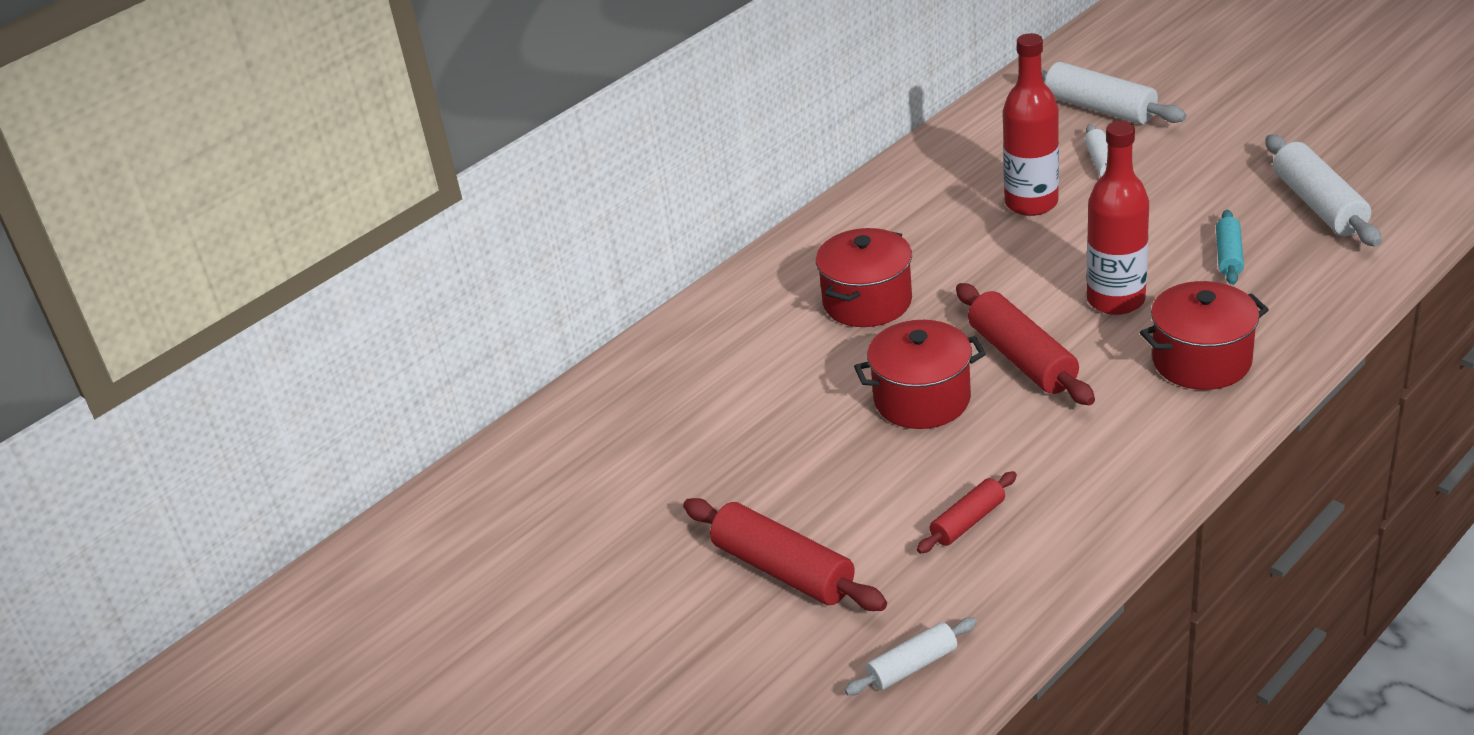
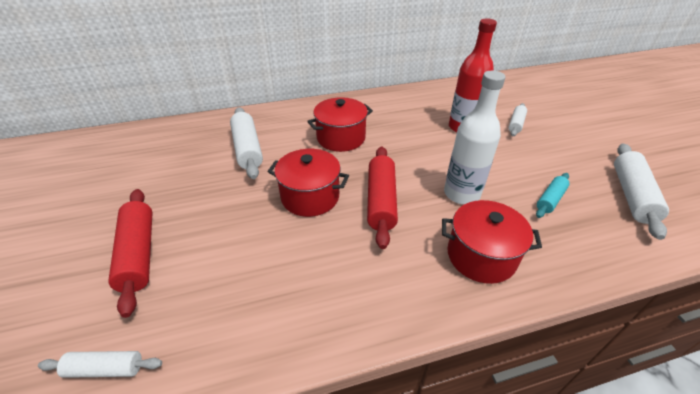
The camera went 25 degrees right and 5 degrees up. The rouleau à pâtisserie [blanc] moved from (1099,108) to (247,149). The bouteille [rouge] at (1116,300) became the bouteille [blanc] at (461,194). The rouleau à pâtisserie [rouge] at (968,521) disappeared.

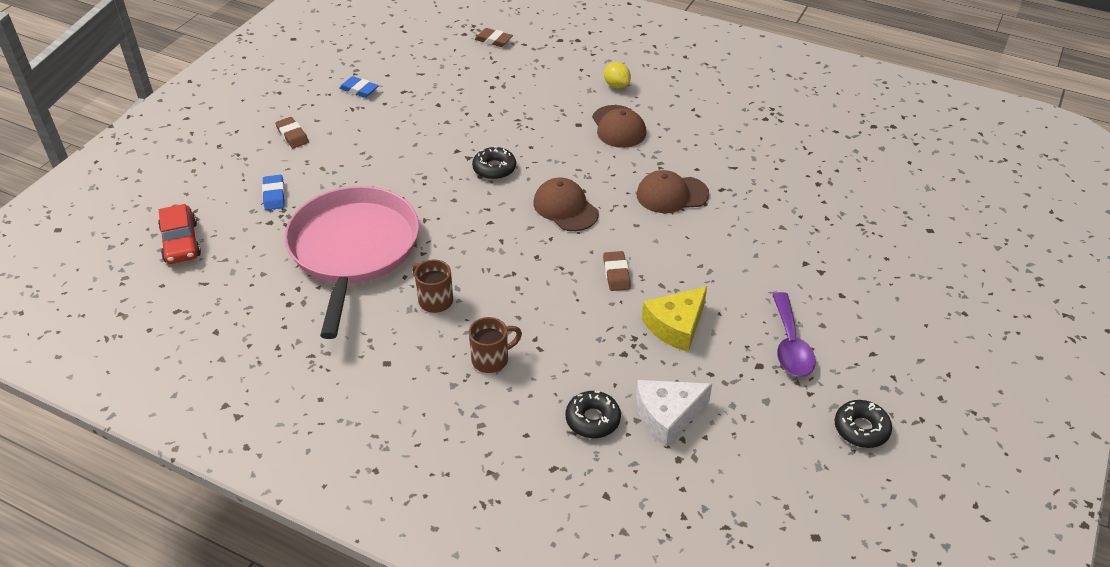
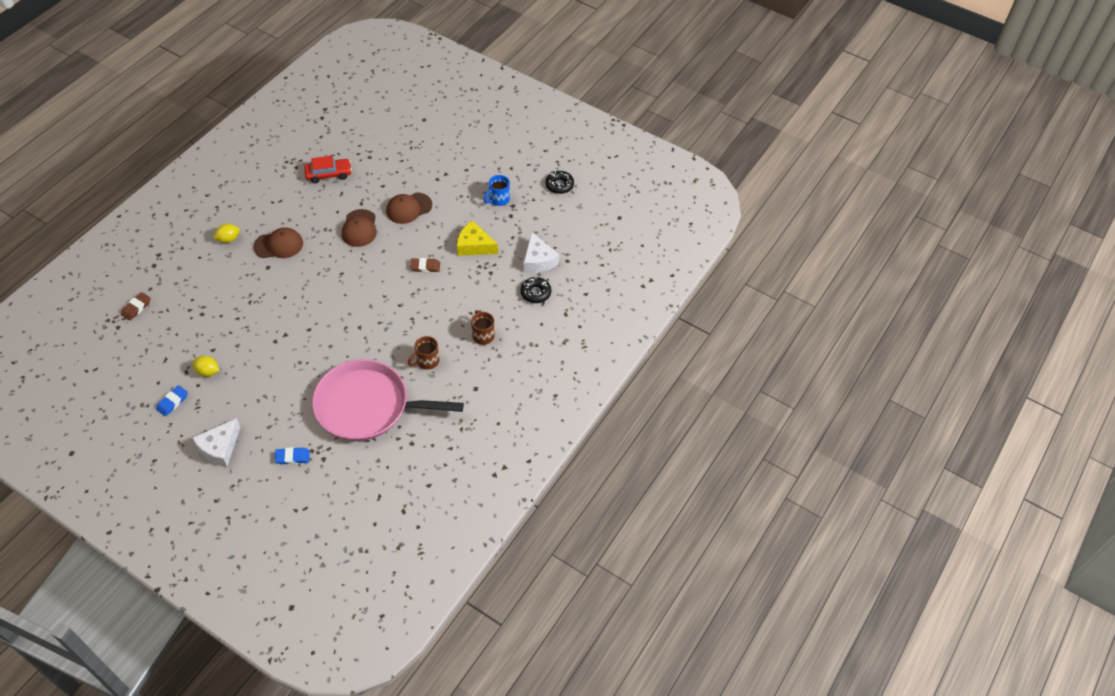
The camera went 85 degrees left and 10 degrees up. The gomme [marron] at (292,135) was replaced by the fromage [blanc] at (220,448). The beignet [noir] at (494,168) disappeared. The casquette [marron] moved from (565,208) to (408,208). The voiture [rouge] moved from (181,242) to (328,174). The fromage [jaune] at (676,326) turned 150 degrees clockwise. The cuillère [violet] at (790,345) was replaced by the tasse [bleu] at (498,199). The citron [jaune] at (208,371) appeared.

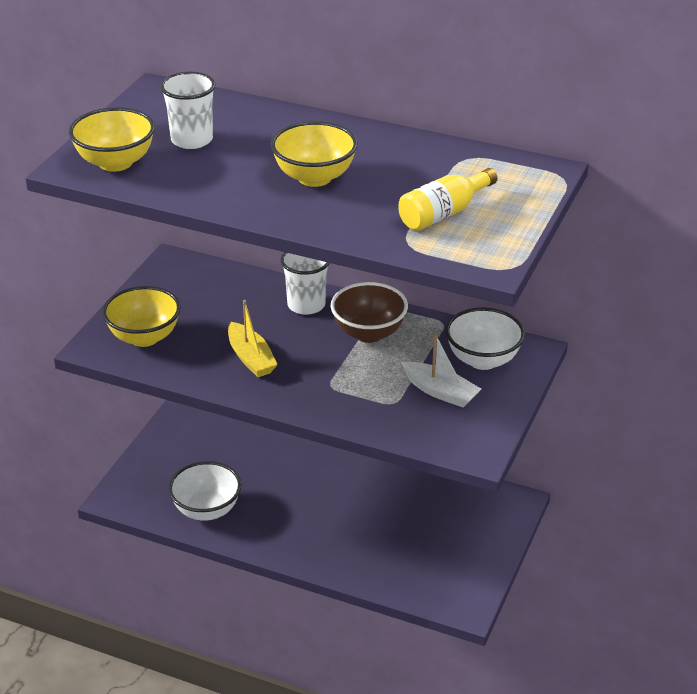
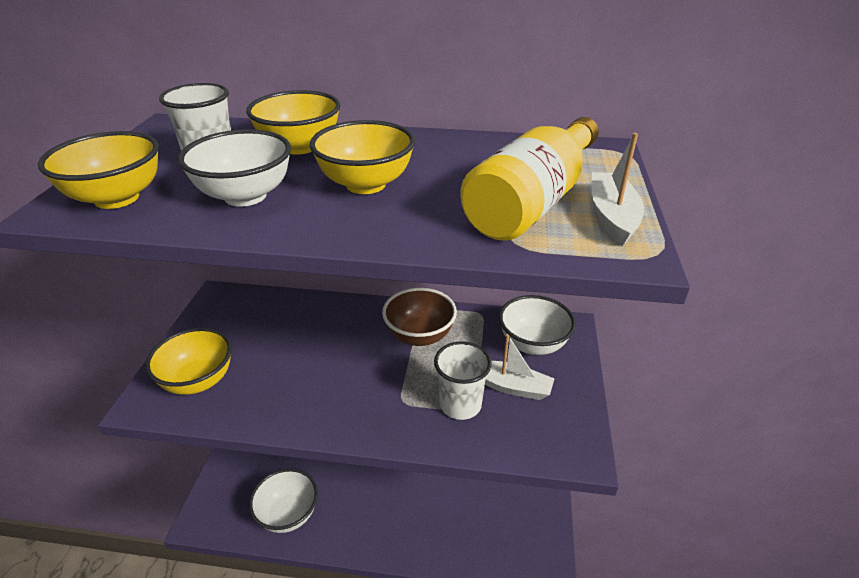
The camera went 15 degrees left and 0 degrees up. The bouteille [jaune] at (443,213) changed to 1.57 times the size. The gobelet [blanc] moved from (306,305) to (460,405). The bateau [jaune] at (251,358) disappeared. The bol [jaune] at (299,147) appeared. The bol [blanc] at (245,196) appeared. The bateau [blanc] at (612,216) appeared.

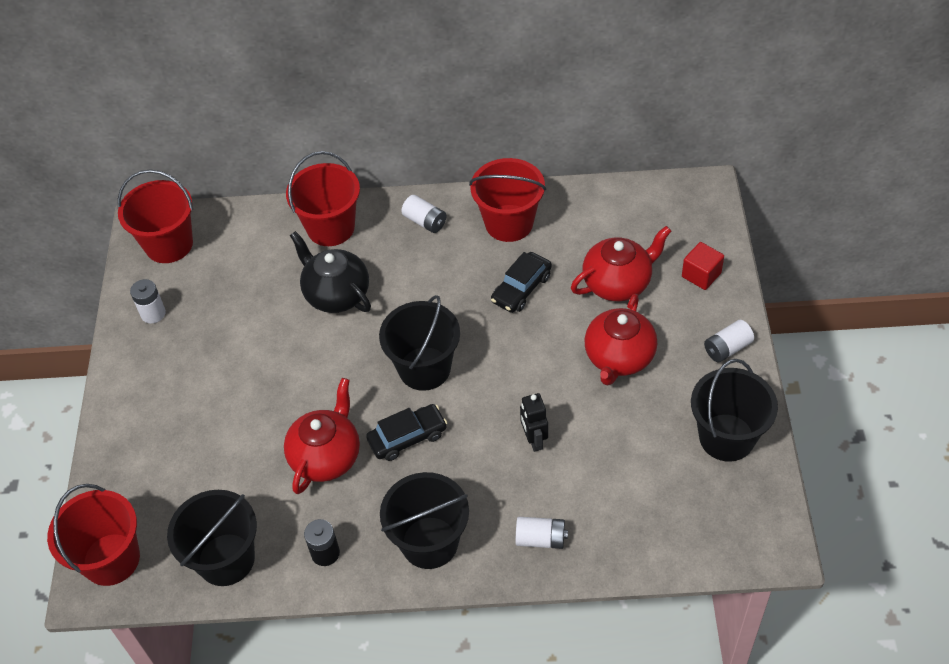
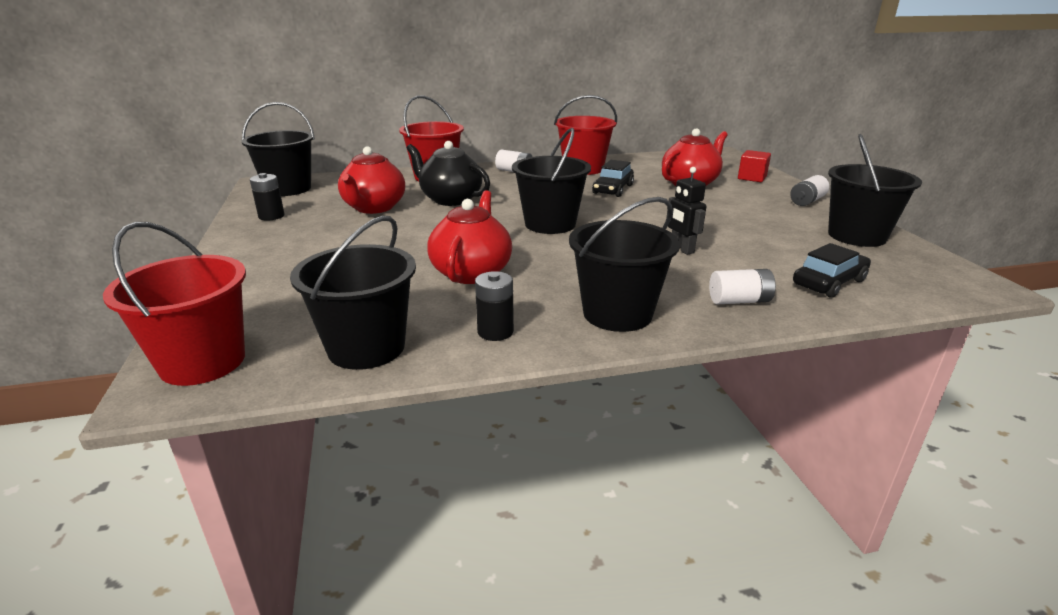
The camera went 15 degrees left and 25 degrees down. The seau [rouge] at (169,244) became the seau [noir] at (288,189). The pile [blanc] at (153,313) became the pile [noir] at (271,216). The théière [rouge] moved from (619,358) to (374,208). The voiture [noir] moved from (407,437) to (829,282).

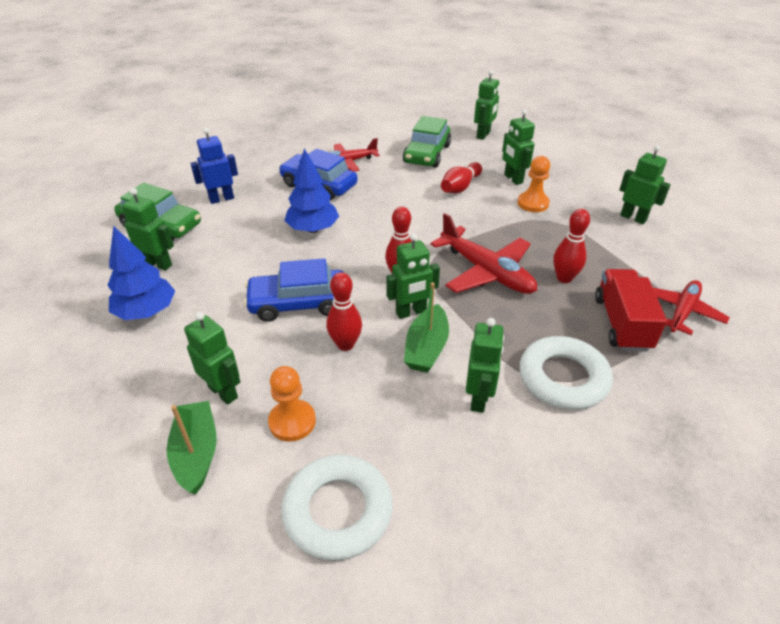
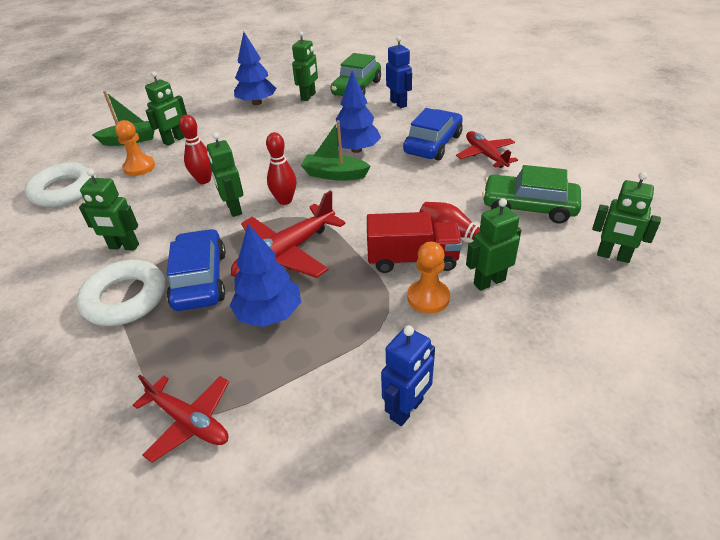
The camera went 90 degrees right and 0 degrees up. The robot [vert] at (633,218) became the robot [bleu] at (407,409). The quille [rouge] at (564,278) was replaced by the arbre [bleu] at (269,313). The voiture [bleu] moved from (298,303) to (200,279). The camion [rouge] moved from (621,323) to (412,259). The bateau [vert] moved from (426,348) to (334,174).

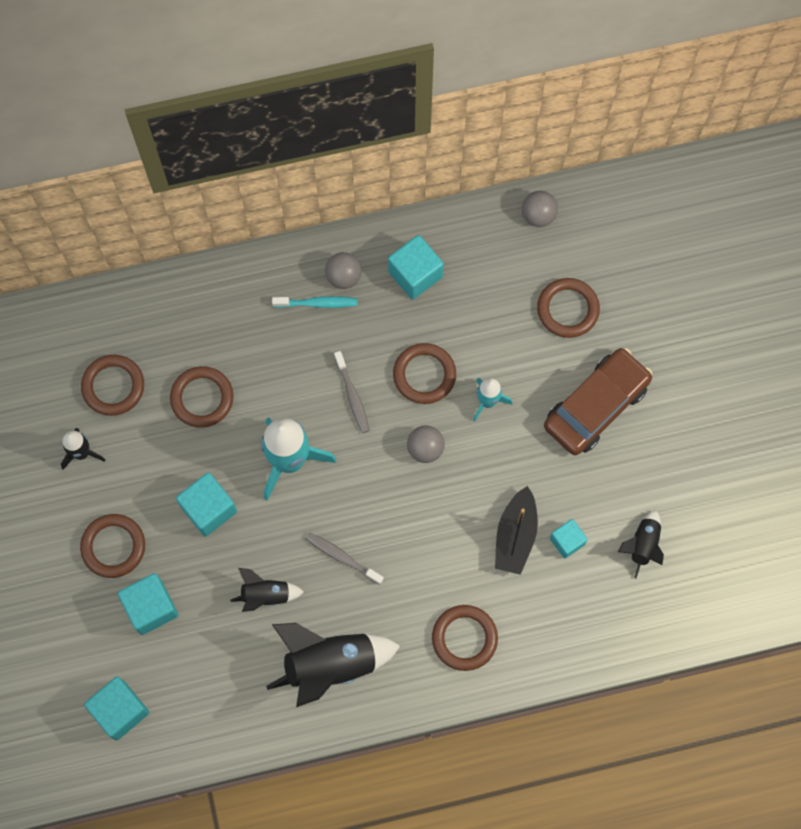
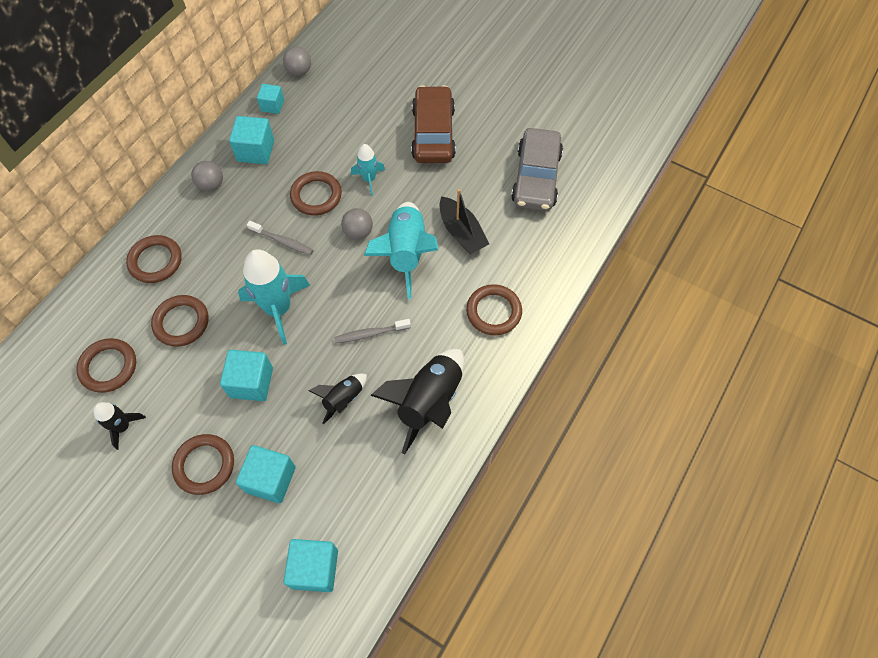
The camera went 45 degrees left and 10 degrees down. The anneau [marron] moved from (567,309) to (155,261). The brosse à dents [turquoise] at (317,303) disappeared. The fusée [noir] at (642,545) was replaced by the voiture [gris] at (536,177). The cube [turquoise] moved from (567,541) to (272,105). The fusée [turquoise] at (406,253) appeared.

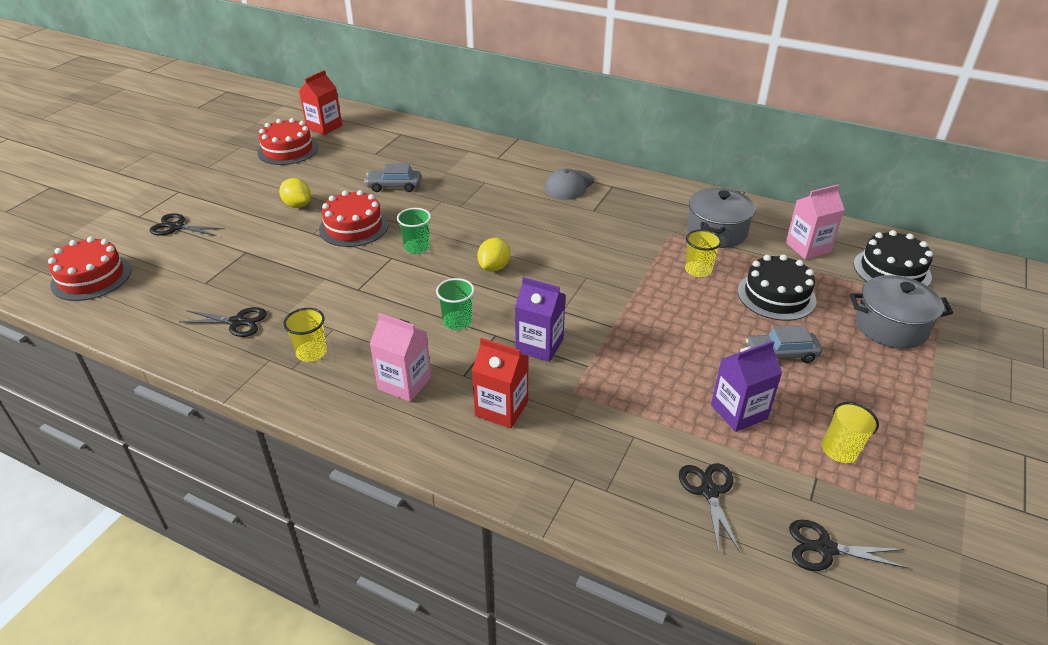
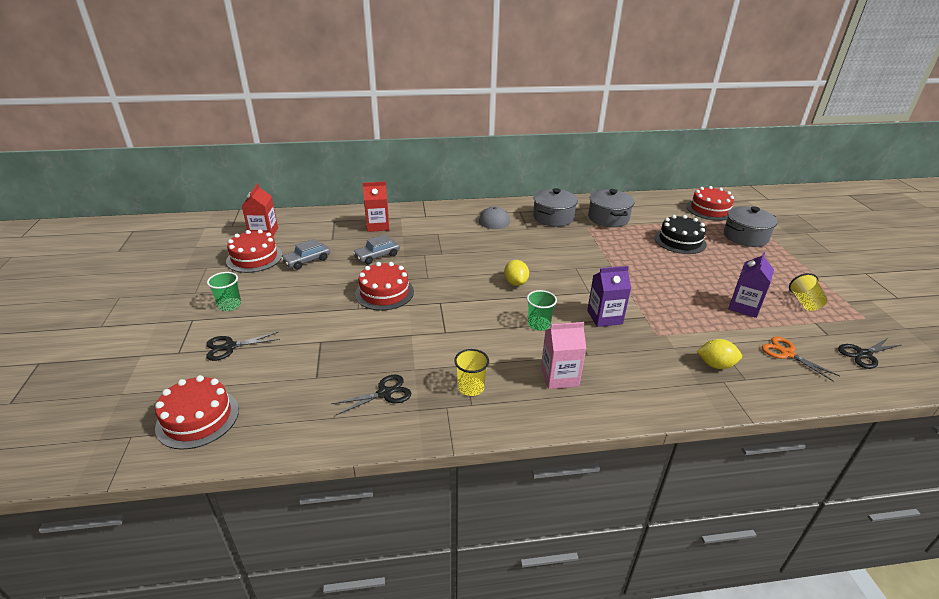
The camera went 35 degrees left and 5 degrees down. The citron [jaune] moved from (297,205) to (715,365). The brique de lait [rose] at (807,247) disappeared. The gobelet [vert] moved from (417,247) to (229,305). The gobelet [jaune] at (698,270) disappeared. The gâteau [noir] at (892,270) became the gâteau [rouge] at (709,210). The voiture [gris] moved from (781,354) to (307,261). The brique de lait [rouge] moved from (501,409) to (377,226). The ciseaux [noir] at (709,491) became the ciseaux [orange] at (787,353). The marmite [gris] at (553,217) appeared.

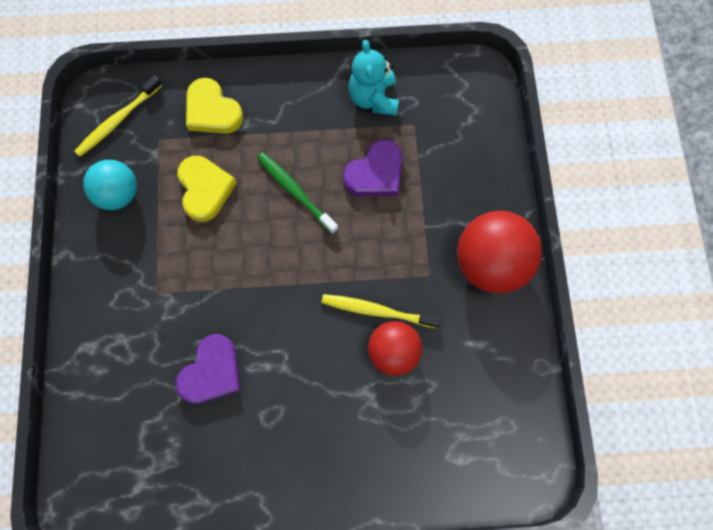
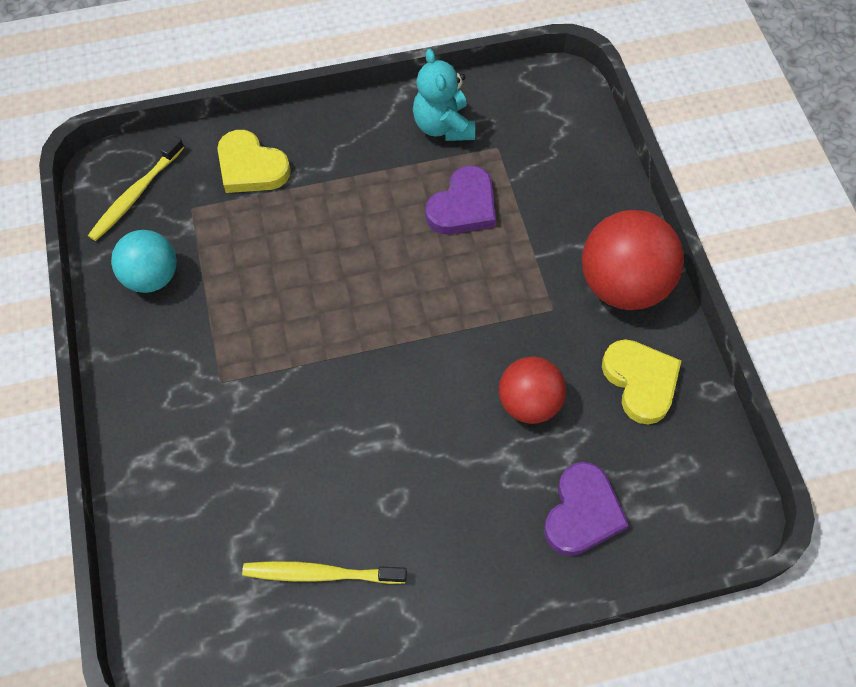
The camera went 10 degrees left and 10 degrees down. The brosse à dents [vert] at (295,192) disappeared. The cœur [jaune] moved from (205,189) to (640,382). The brosse à dents [jaune] moved from (377,311) to (320,573). The cœur [violet] moved from (212,372) to (582,513).

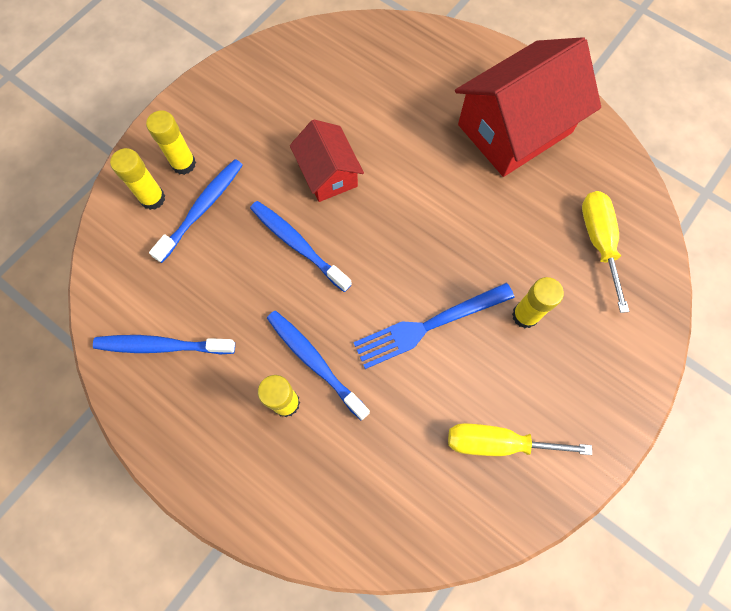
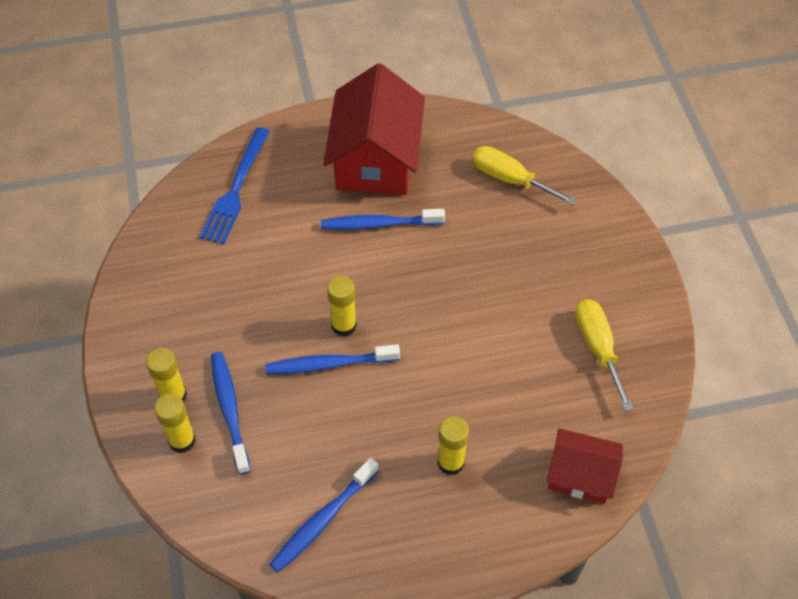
The camera went 50 degrees left and 15 degrees down. The maison [rouge] moved from (328,173) to (580,475). The bâton de colle [jaune] moved from (525,315) to (344,325). The fourchette [bleu] moved from (428,326) to (236,189). The brosse à dents [bleu] moved from (315,362) to (379,224). The tournevis [jaune] at (497,442) turned 120 degrees clockwise.

